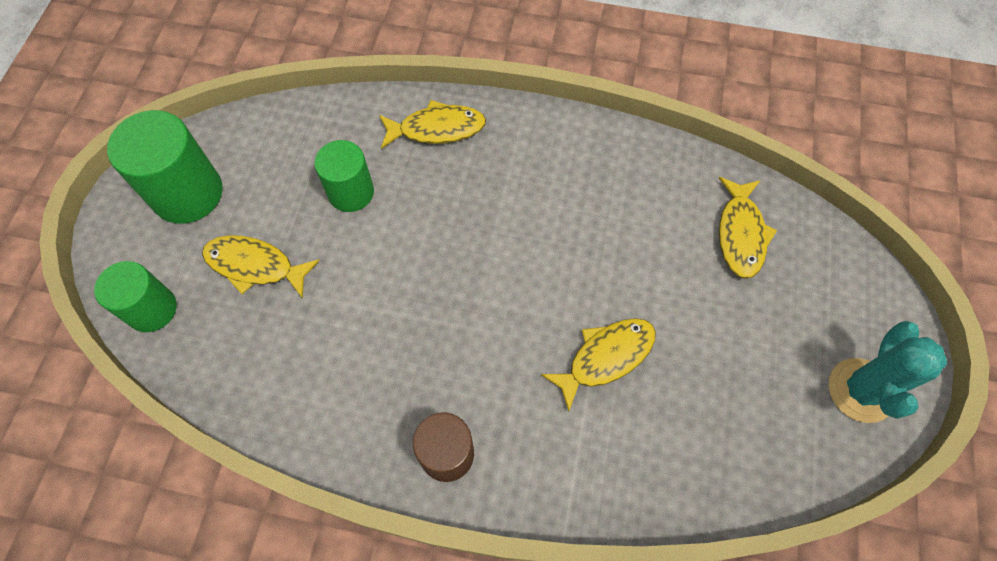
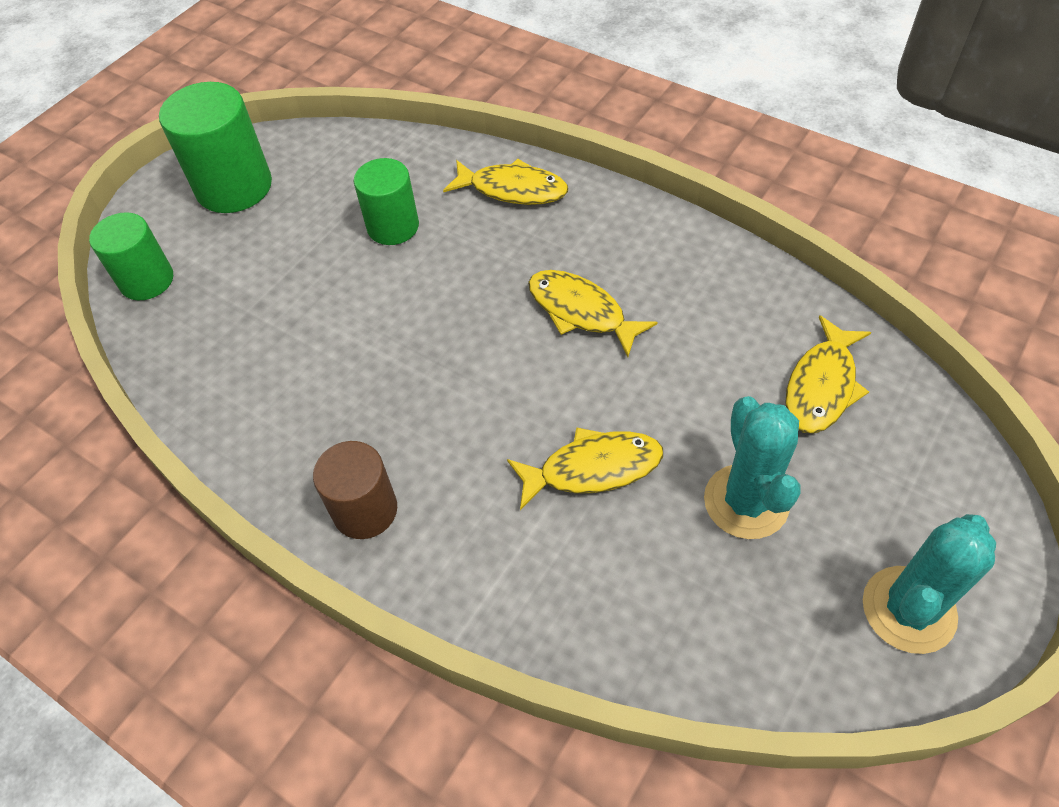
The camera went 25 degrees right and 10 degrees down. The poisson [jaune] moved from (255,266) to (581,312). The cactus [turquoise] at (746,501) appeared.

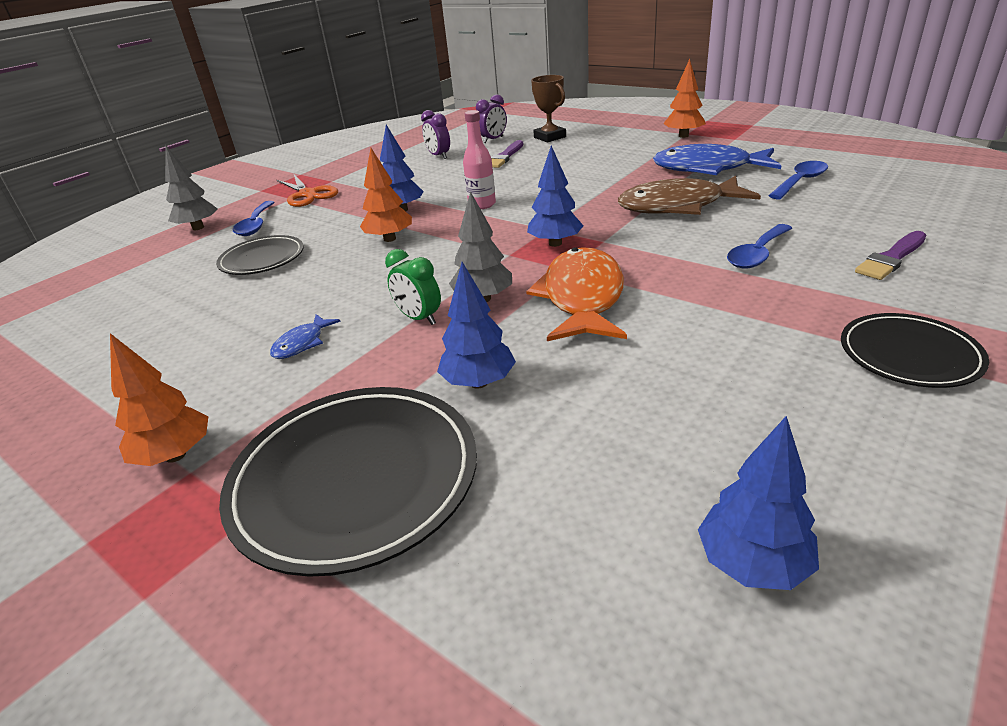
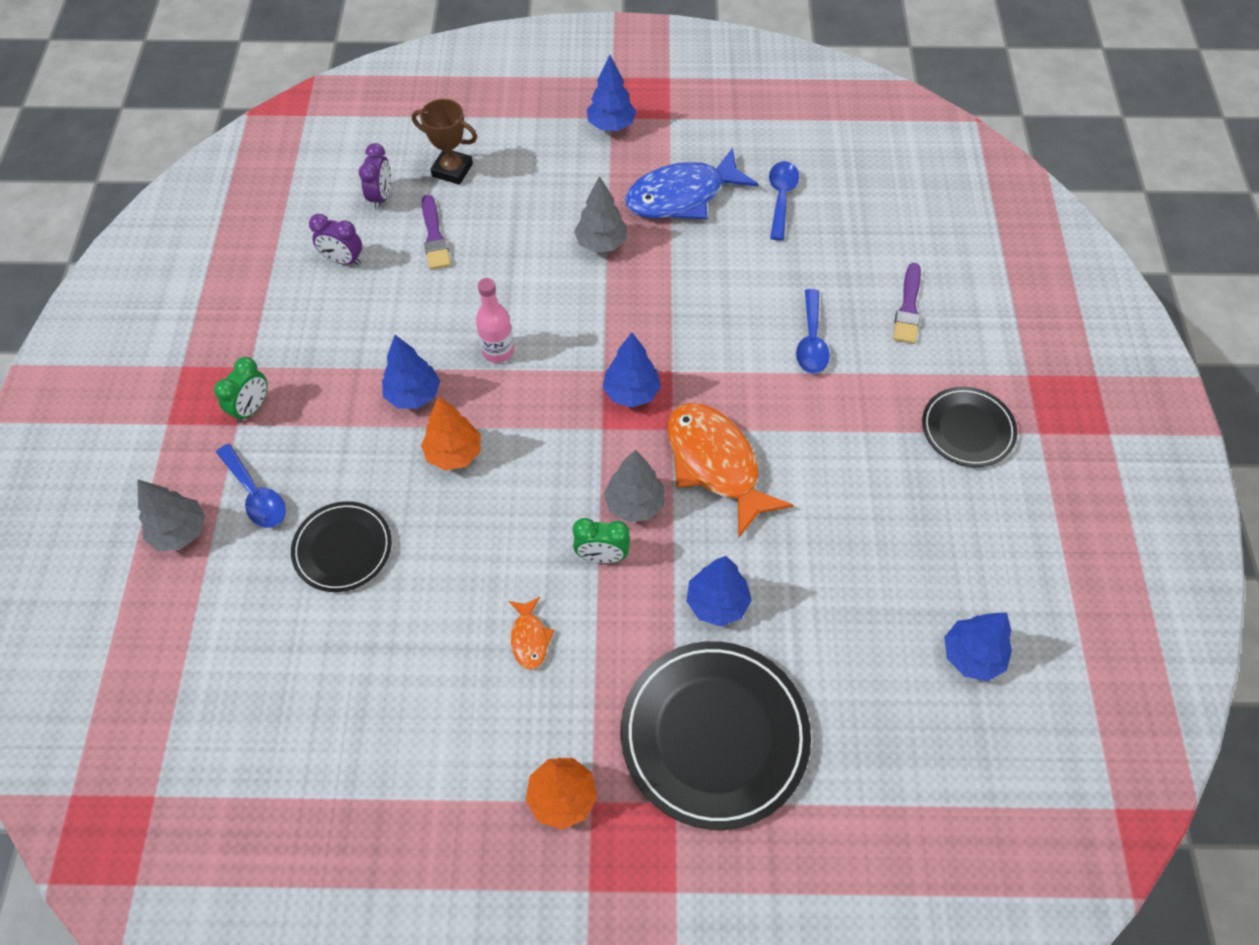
The camera went 40 degrees left and 25 degrees up. The arbre [orange] at (683,136) became the arbre [bleu] at (611,125). The ciseaux [orange] at (308,194) was replaced by the réveil [vert] at (252,408). The poisson [marron] at (678,206) disappeared. The poisson [bleu] at (302,343) became the poisson [orange] at (529,638). The arbre [gris] at (601,243) appeared.

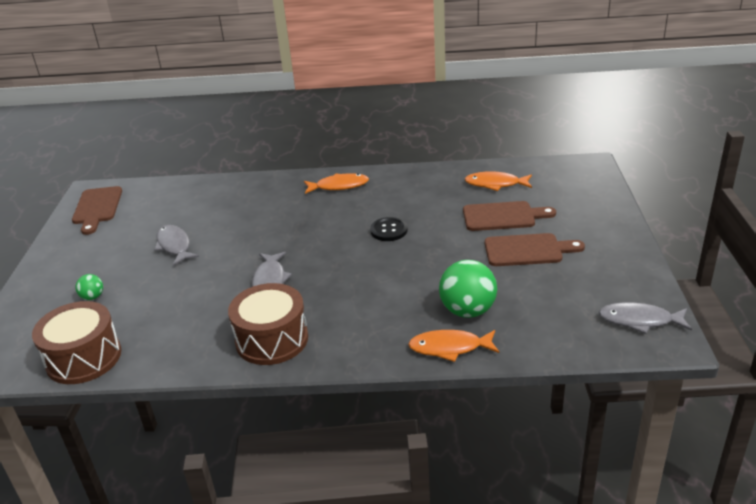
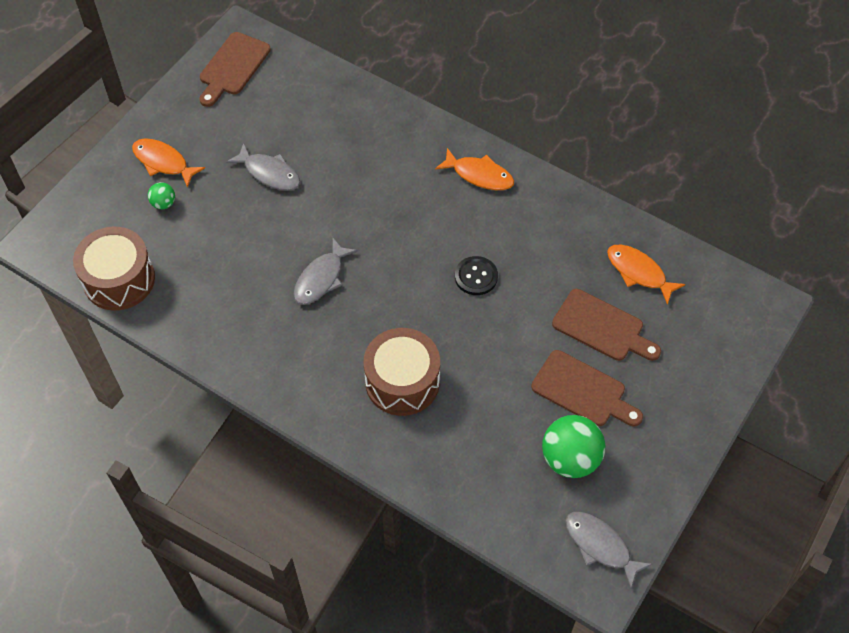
The camera went 30 degrees right and 25 degrees up. The poisson [gris] at (174,246) turned 120 degrees clockwise. The balle [vert] moved from (467,311) to (570,459). The tambour [marron] moved from (272,339) to (402,382). The poisson [orange] moved from (450,348) to (163,162).

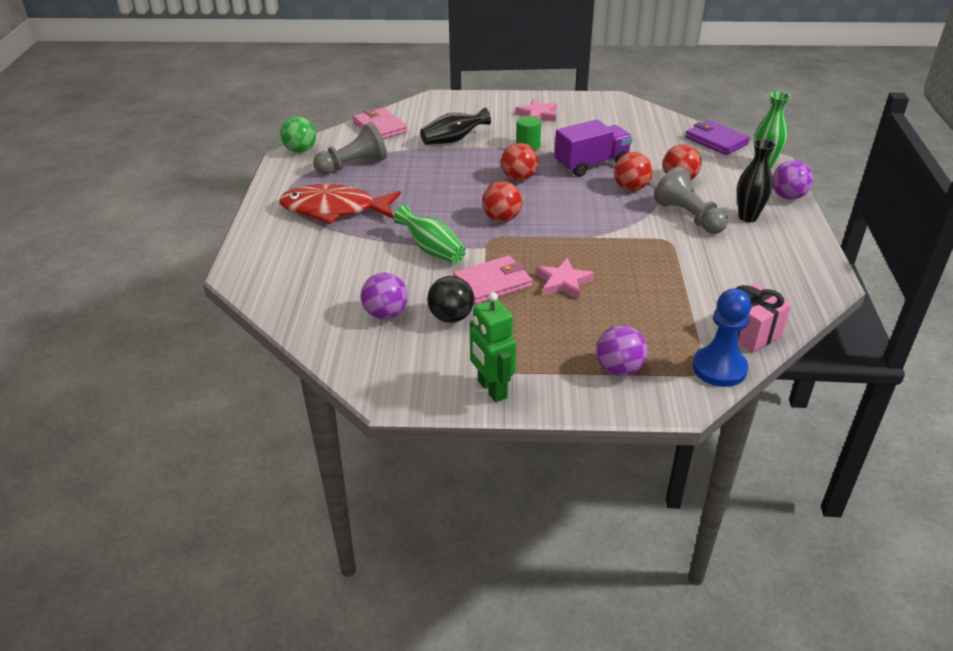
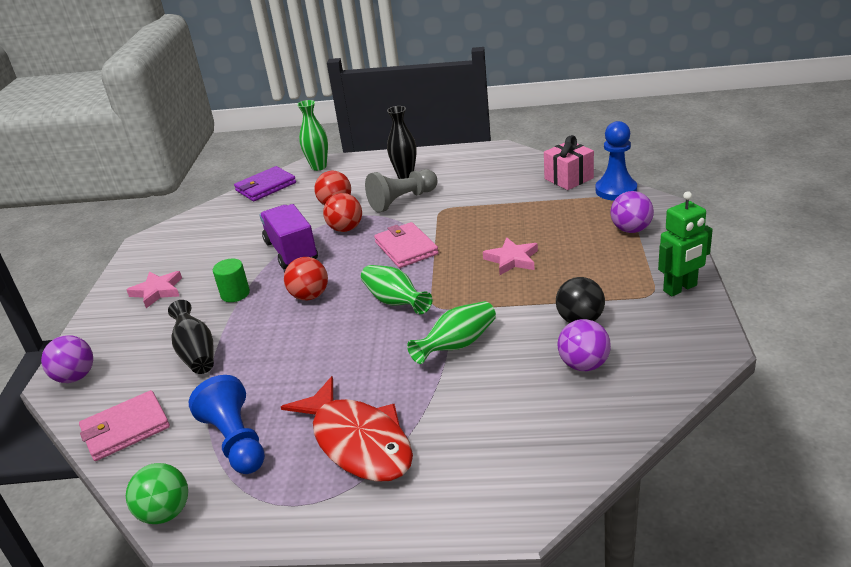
The camera went 85 degrees left and 5 degrees down. The pion [gris] at (353,165) became the pion [bleu] at (236,441). The balle [violet] moved from (787,196) to (75,377). The balle [rouge] at (502,218) was replaced by the vase [vert] at (395,302). The poisson [rouge] at (334,210) turned 45 degrees counterclockwise. The portefeuille [rose] moved from (492,283) to (406,248).

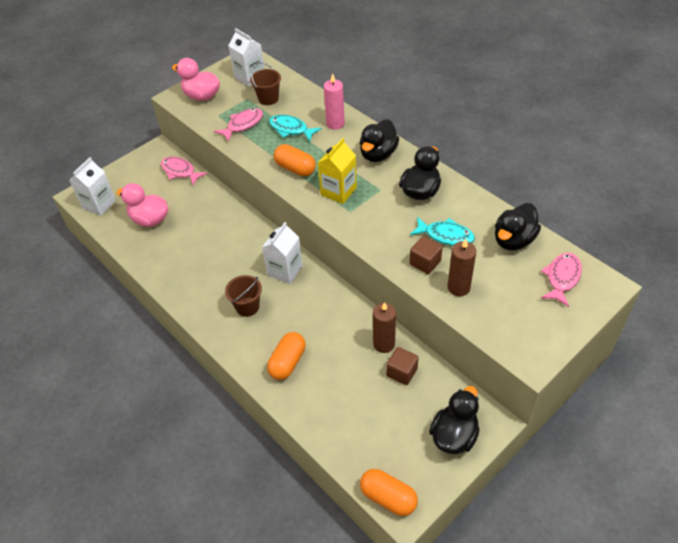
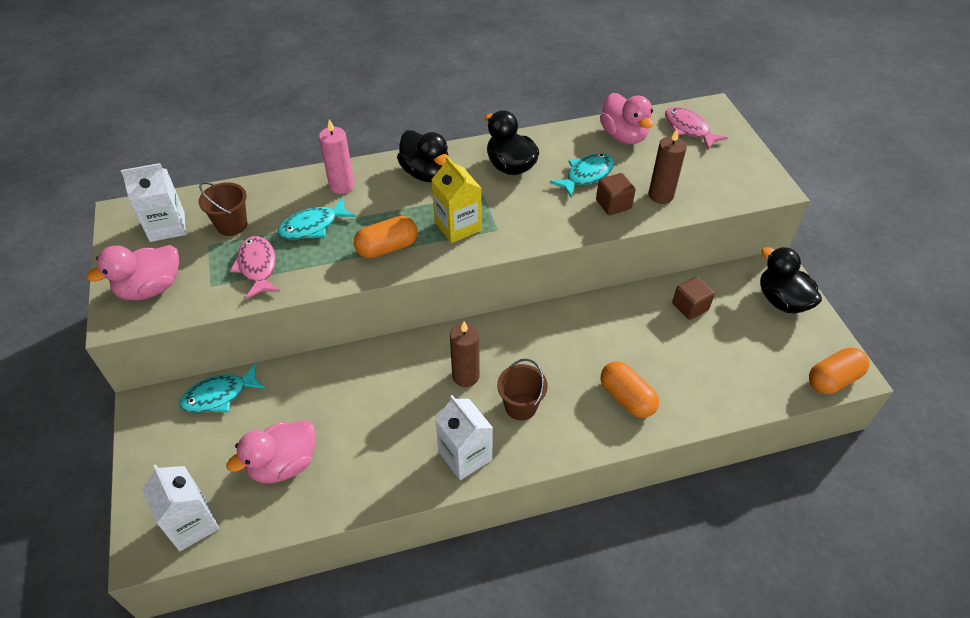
The camera went 65 degrees left and 0 degrees up. The poisson [rose] at (180,171) became the poisson [turquoise] at (219,395). The canard [noir] at (513,240) became the canard [rose] at (623,136). The brique de lait [blanc] moved from (285,270) to (465,456). The bougie [marron] moved from (384,344) to (465,376).

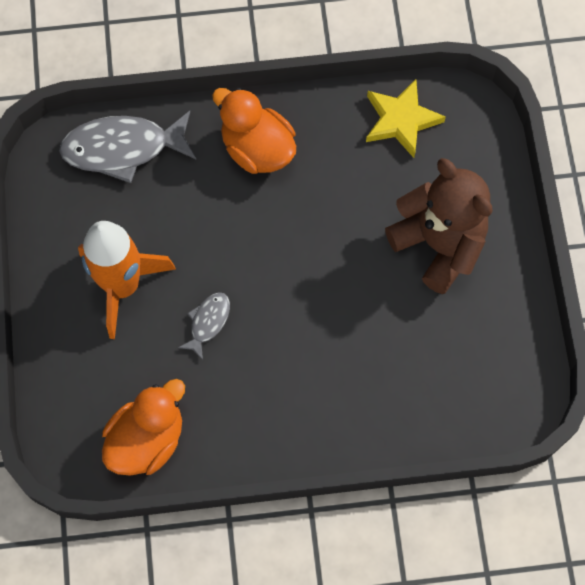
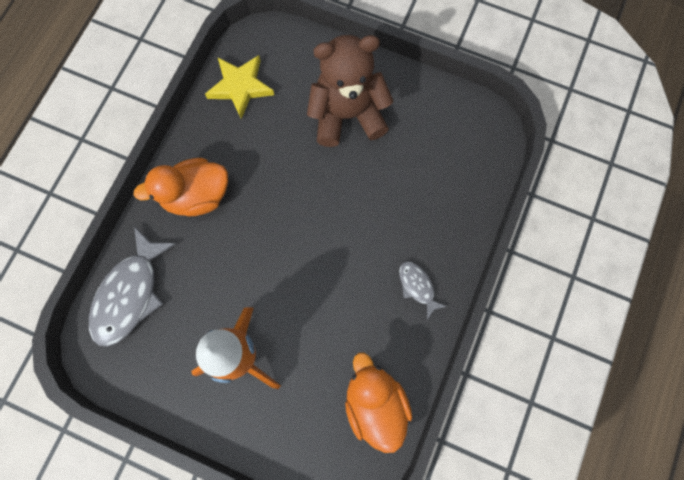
The camera went 60 degrees left and 5 degrees up. The poisson [gris] moved from (208,322) to (417,286).

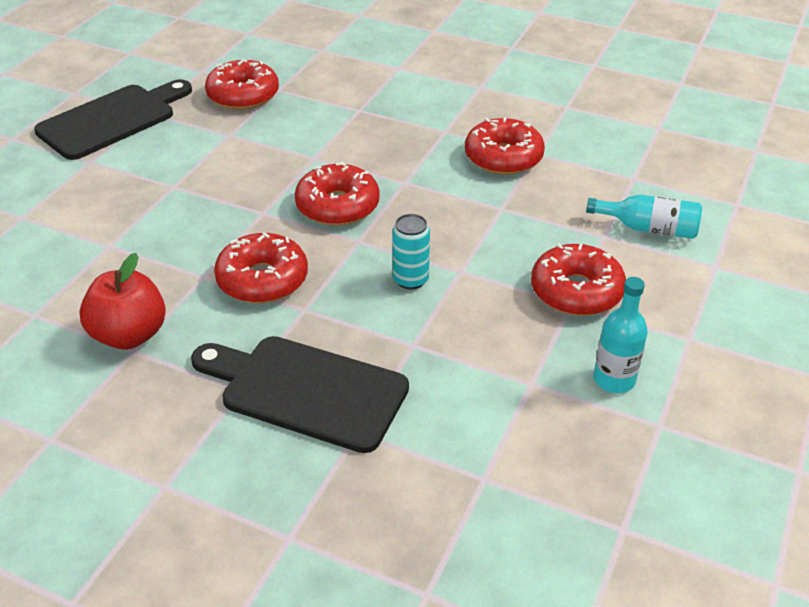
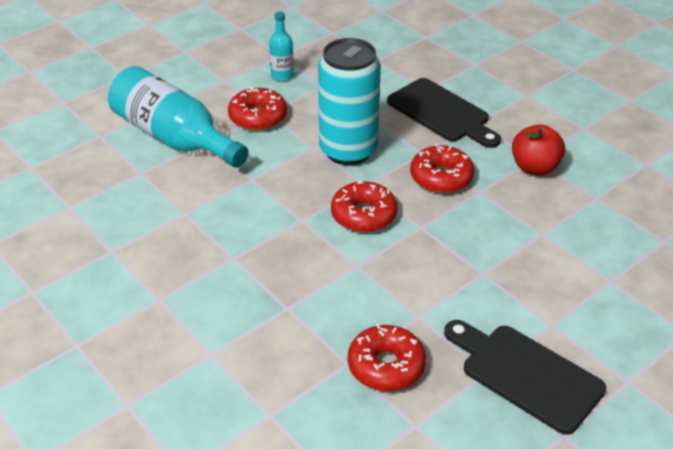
The camera went 155 degrees left and 0 degrees up. The planche à découper [noir] at (112,120) turned 60 degrees clockwise. The beignet [rouge] at (503,157) disappeared. The bouteille [turquoise] at (649,228) changed to 2.14 times the size. The canette [turquoise] at (410,280) changed to 2.42 times the size.

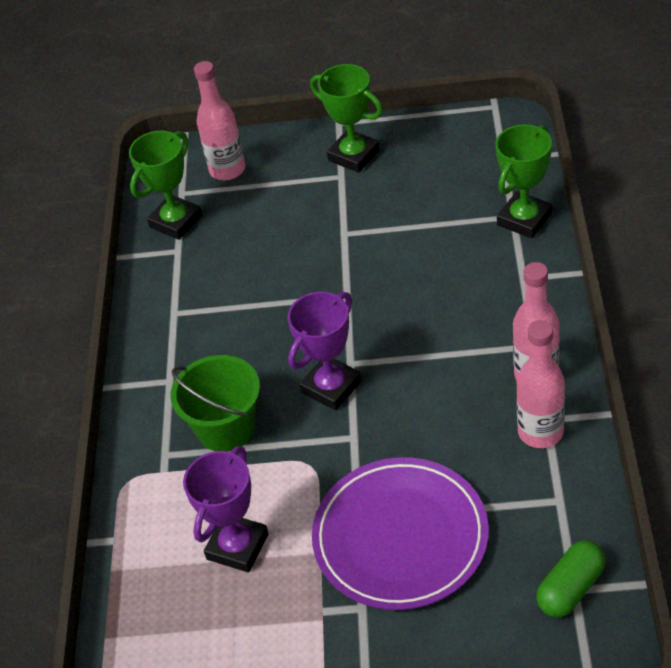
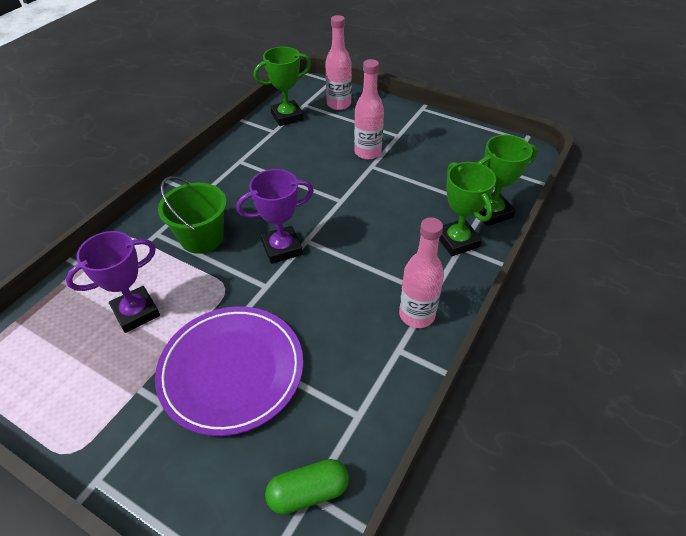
The camera went 25 degrees right and 0 degrees up. The trophée [vert] moved from (354,155) to (457,241). The bouteille [rose] moved from (540,432) to (367,152).

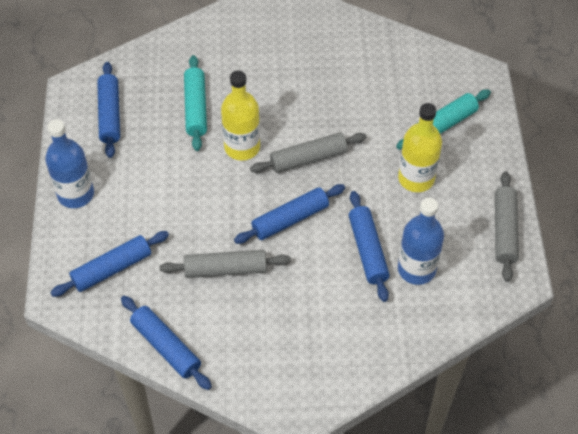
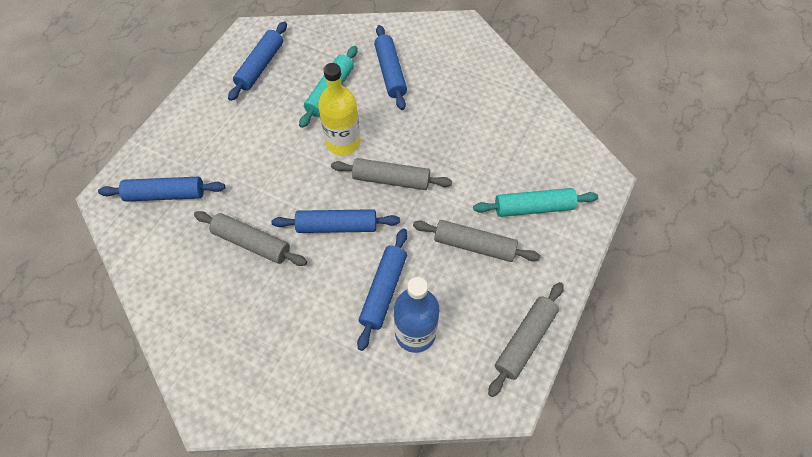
The camera went 30 degrees right and 5 degrees up. The bouteille [jaune] at (416,178) was replaced by the rouleau à pâtisserie [gris] at (474,245). The bouteille [bleu] at (76,194) disappeared. The rouleau à pâtisserie [bleu] moved from (166,347) to (390,72).

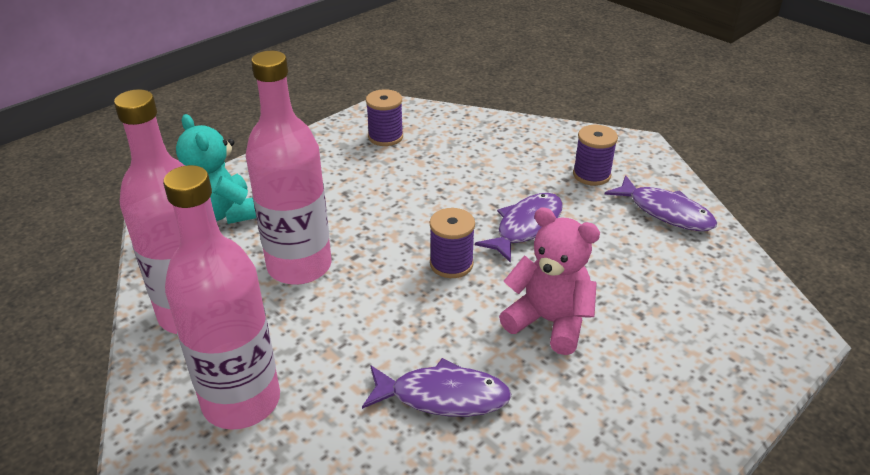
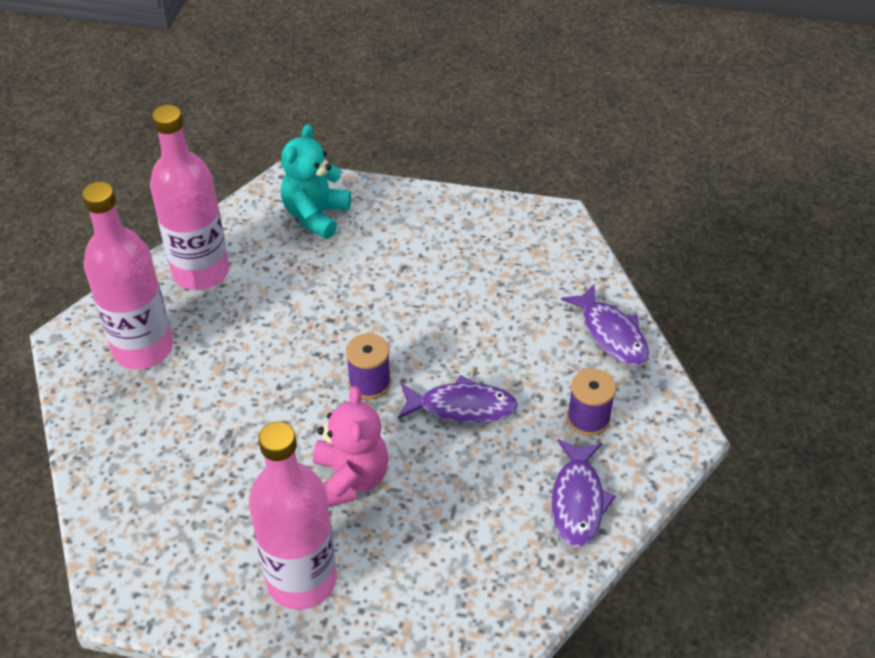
The camera went 55 degrees right and 10 degrees up. The bouteille [rose] moved from (299,266) to (301,580). The bobine [violet] at (385,137) disappeared. The poisson [violet] moved from (443,396) to (611,334).

